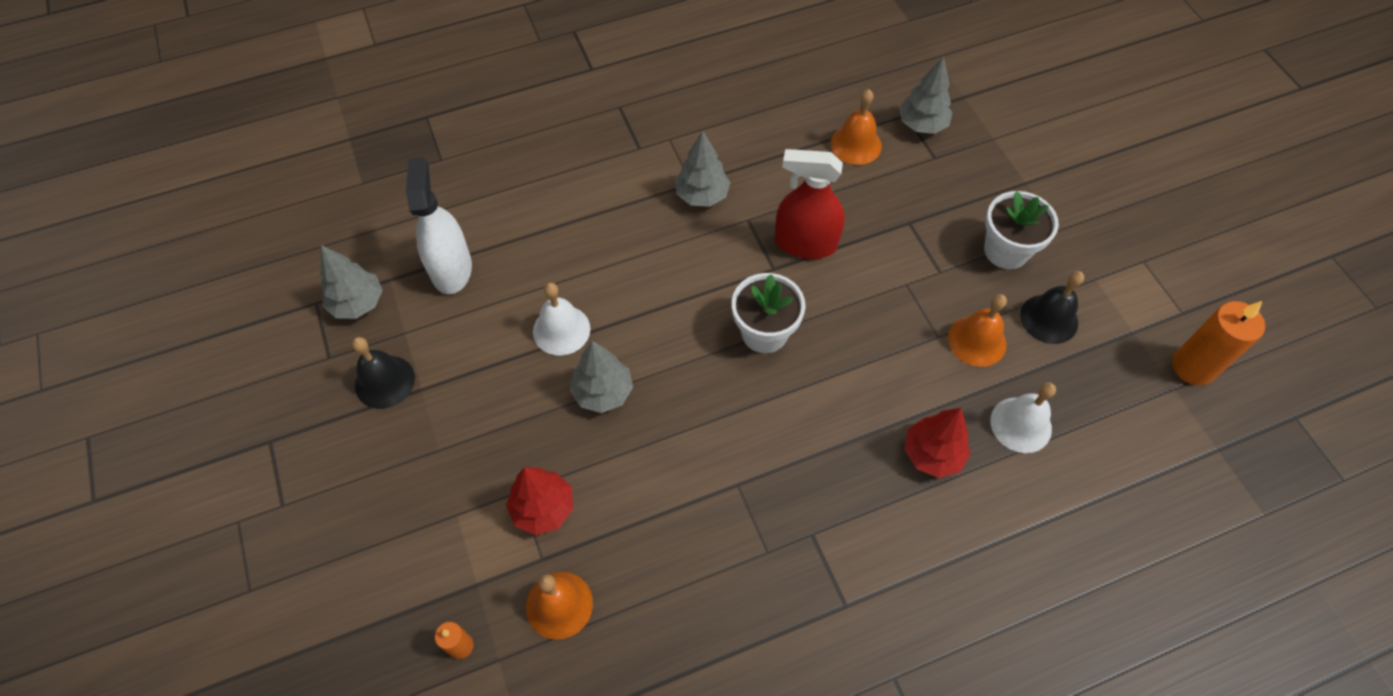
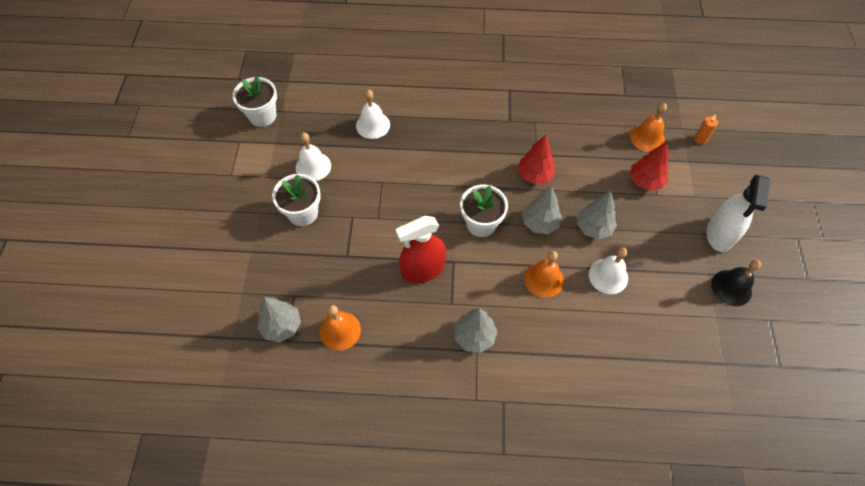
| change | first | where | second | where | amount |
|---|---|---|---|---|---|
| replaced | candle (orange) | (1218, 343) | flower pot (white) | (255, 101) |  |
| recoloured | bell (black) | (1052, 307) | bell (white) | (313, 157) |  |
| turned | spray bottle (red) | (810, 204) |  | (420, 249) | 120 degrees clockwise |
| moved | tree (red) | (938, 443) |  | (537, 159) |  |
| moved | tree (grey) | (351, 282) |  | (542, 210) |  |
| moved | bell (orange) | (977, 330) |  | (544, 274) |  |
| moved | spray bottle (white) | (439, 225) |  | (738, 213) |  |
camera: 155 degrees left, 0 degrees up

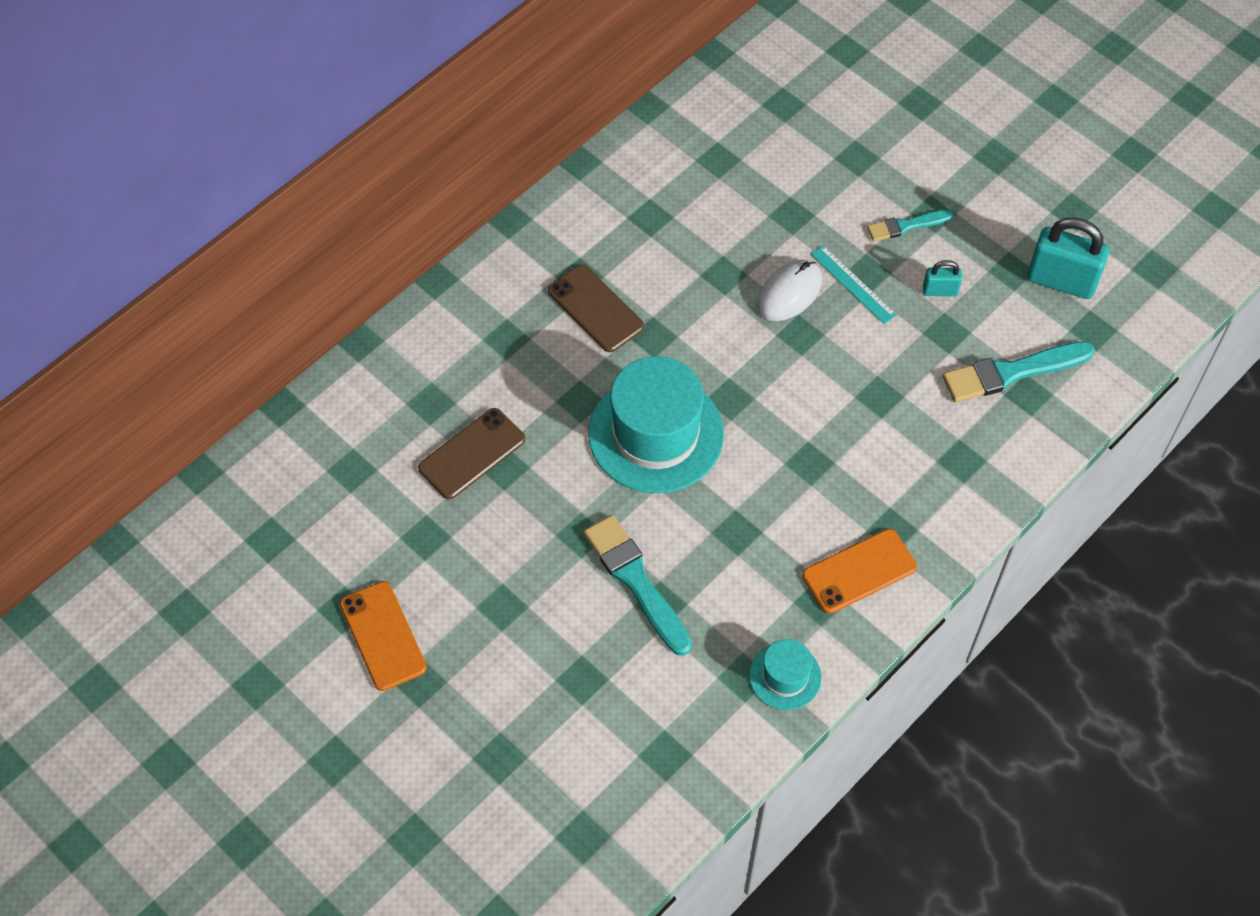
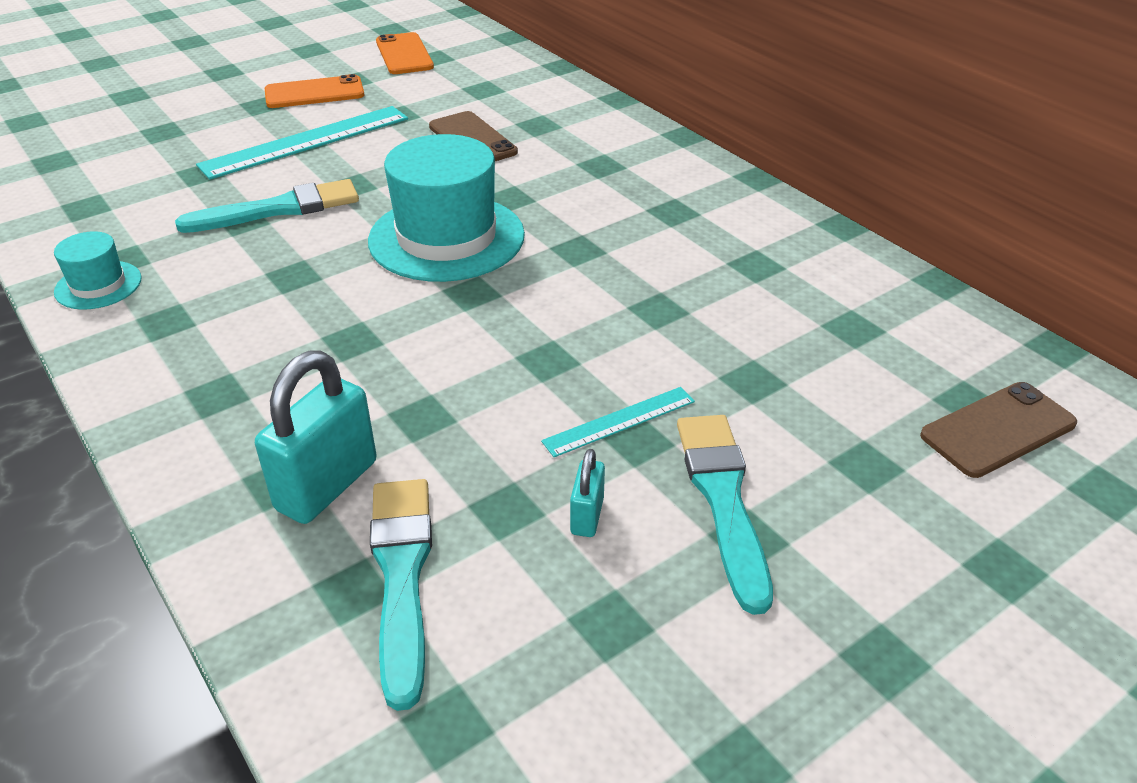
| change | first | where | second | where | amount |
|---|---|---|---|---|---|
| added |  |  | ruler (turquoise) | (302, 142) |  |
| moved | padlock (turquoise) | (1068, 258) |  | (316, 437) |  |
| moved | phone (orange) | (859, 571) |  | (405, 53) |  |
| resized | brush (turquoise) | (910, 225) |  | (725, 515) | x1.69 |
| moved | phone (brown) | (596, 308) |  | (998, 430) |  |
| removed | mouse (white) | (789, 290) |  |  |  |
camera: 100 degrees right, 20 degrees down

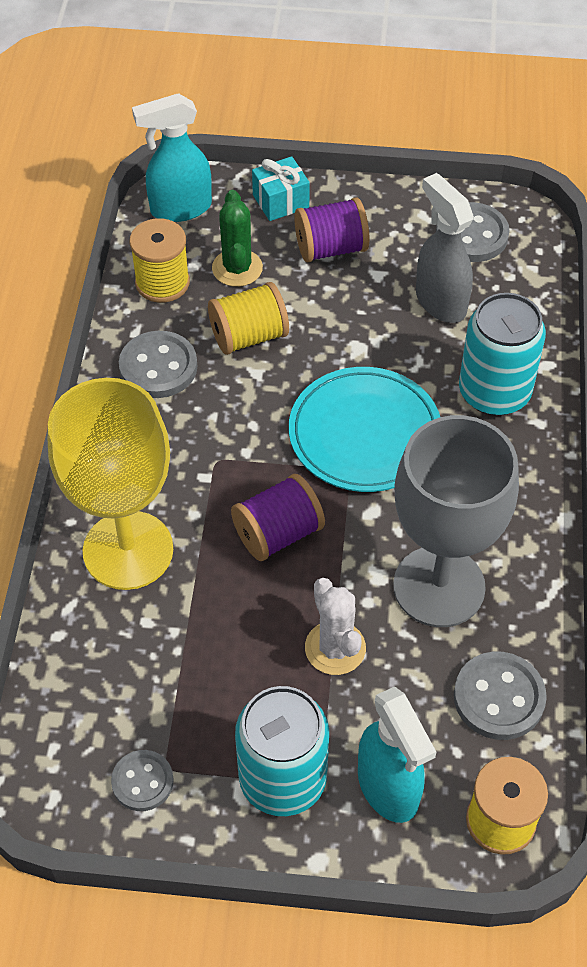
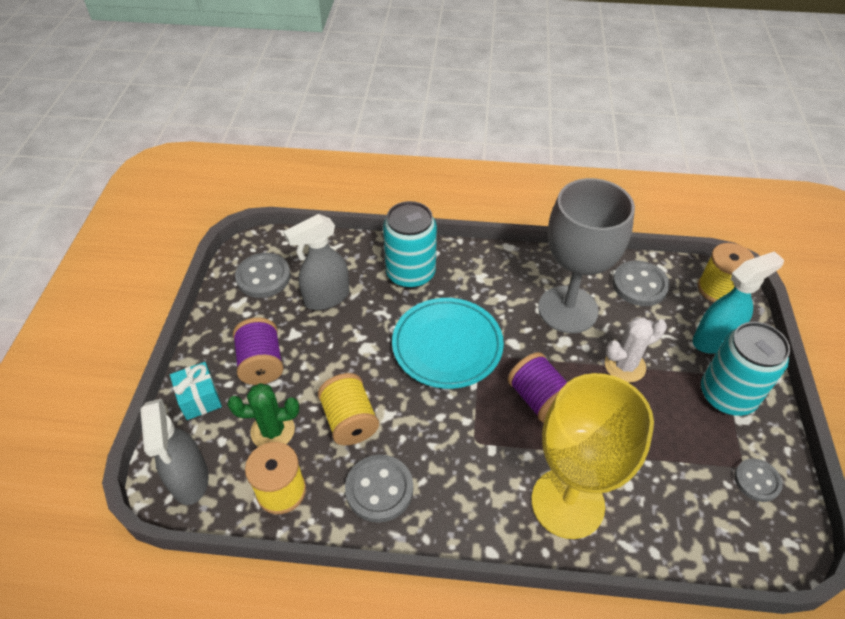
| change | first | where | second | where | amount |
|---|---|---|---|---|---|
| recoloured | spray bottle (turquoise) | (172, 157) | spray bottle (grey) | (174, 452) |  |
camera: 90 degrees left, 5 degrees down

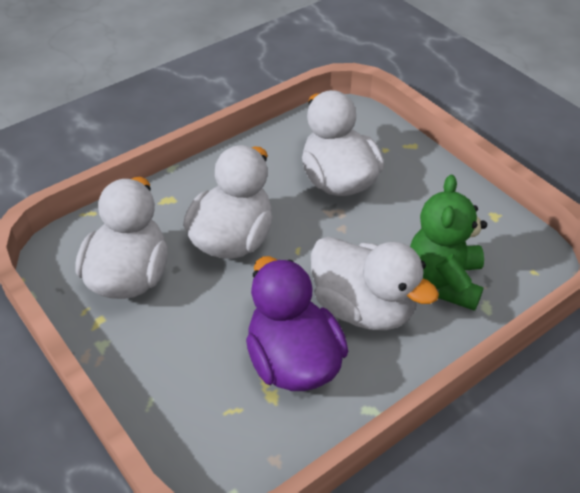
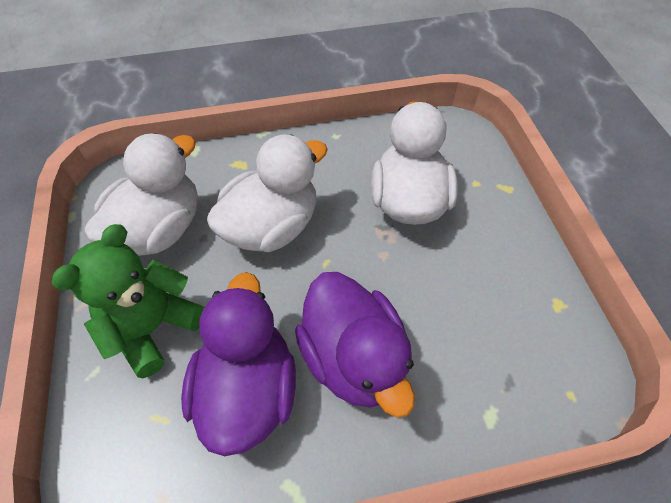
| change | first | where | second | where | amount |
|---|---|---|---|---|---|
| moved | teddy bear (green) | (448, 243) |  | (128, 301) |  |
| recoloured | duck (white) | (375, 283) | duck (purple) | (355, 345) |  |
camera: 25 degrees right, 10 degrees up

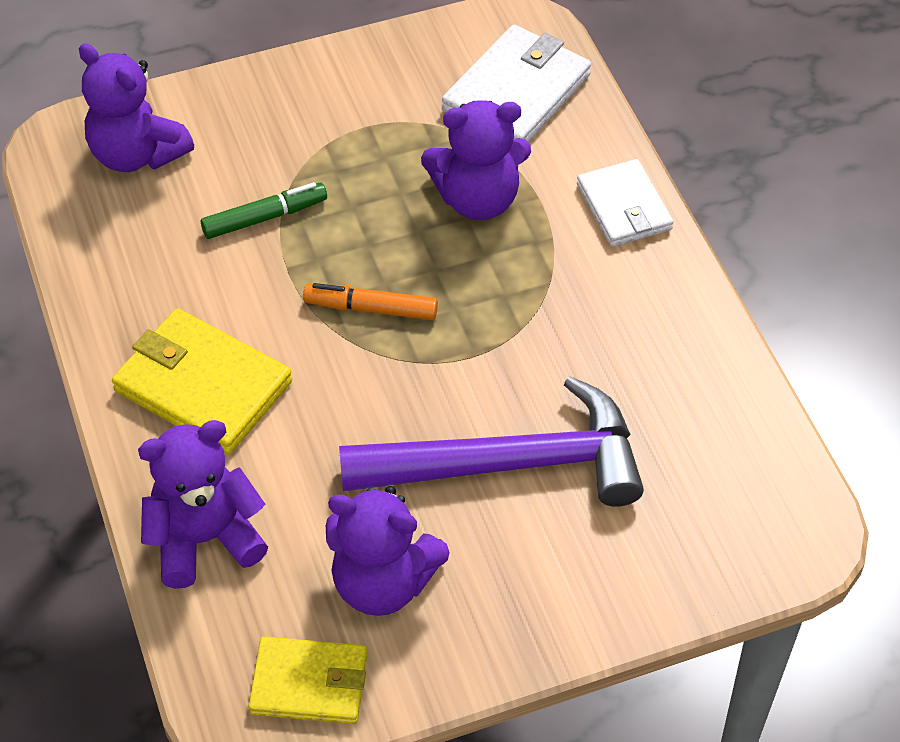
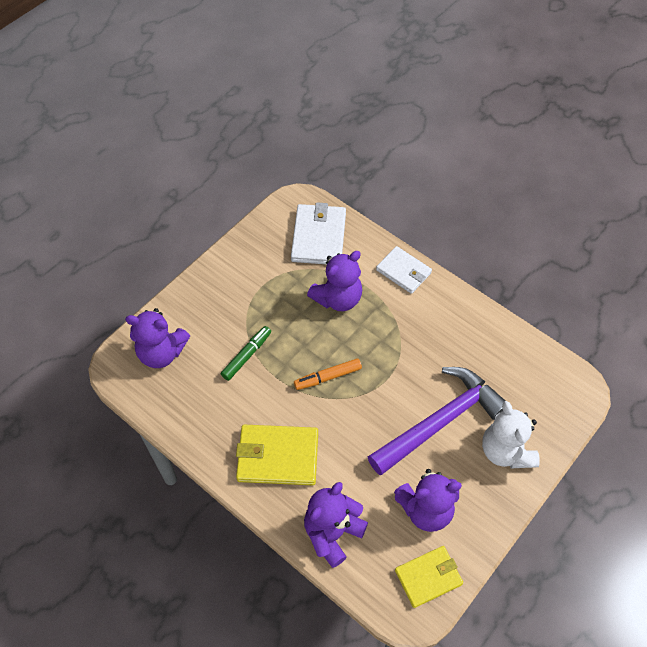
| change | first | where | second | where | amount |
|---|---|---|---|---|---|
| added |  |  | teddy bear (white) | (511, 434) |  |
camera: 30 degrees left, 5 degrees up

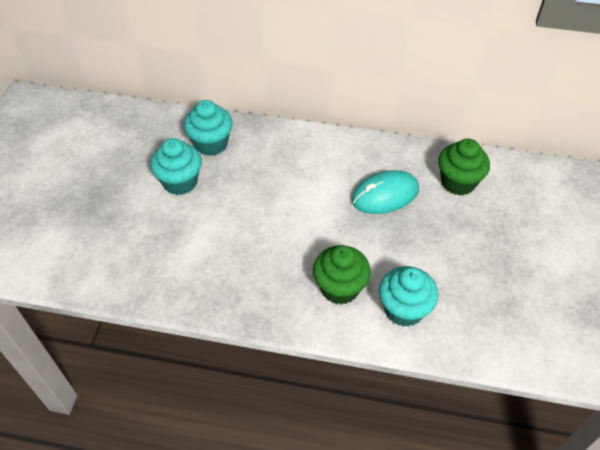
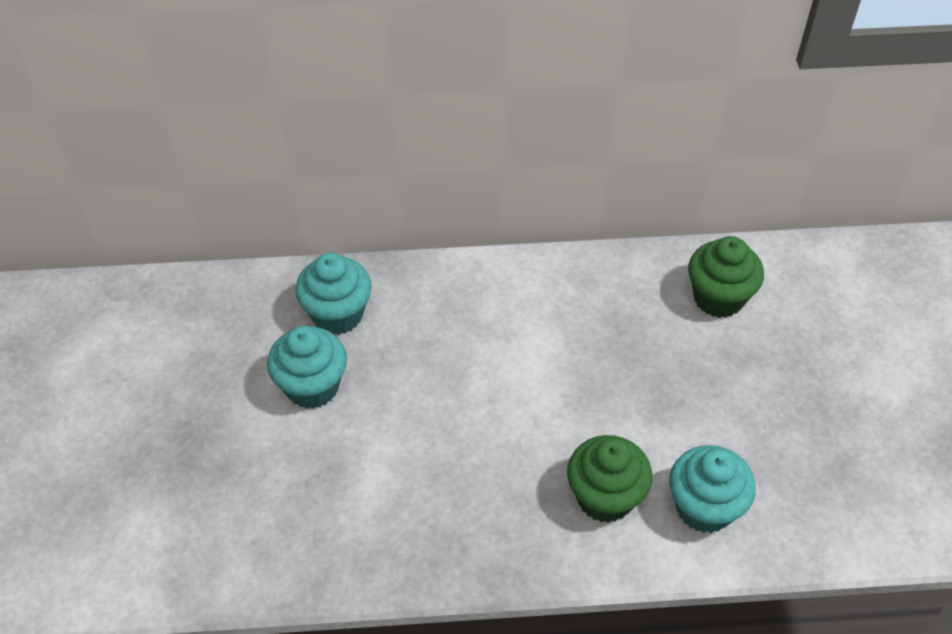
| change | first | where | second | where | amount |
|---|---|---|---|---|---|
| removed | mouse (turquoise) | (385, 192) |  |  |  |
camera: 15 degrees left, 0 degrees up

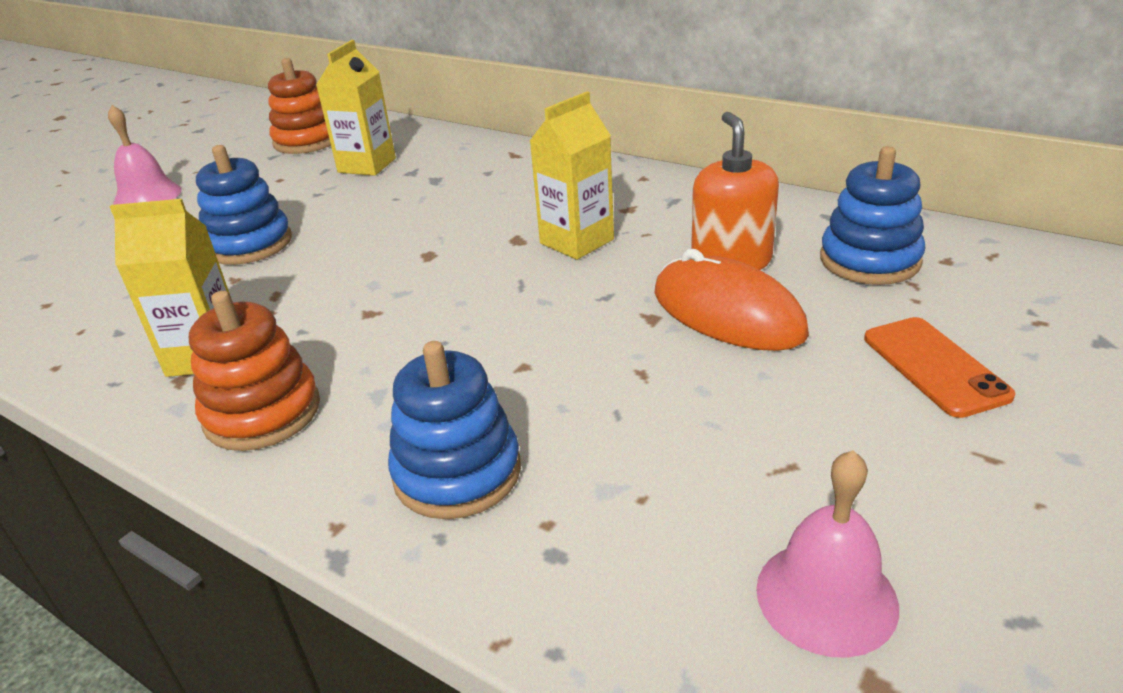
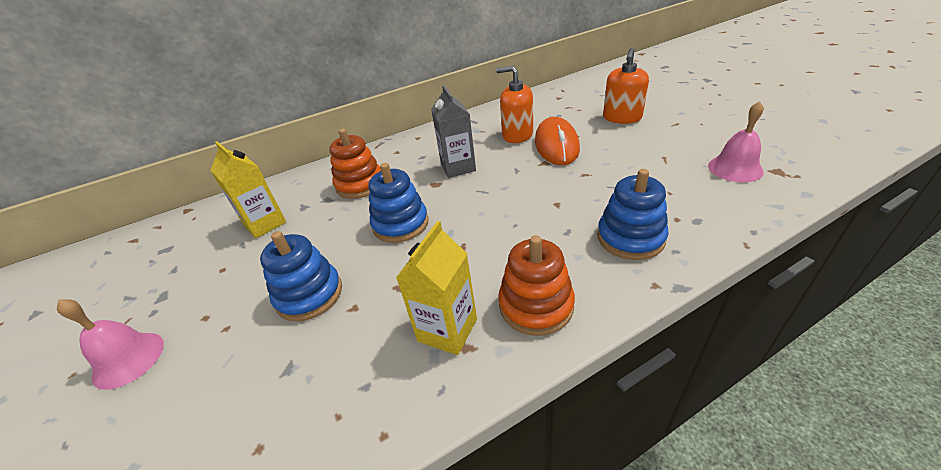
| change | first | where | second | where | amount |
|---|---|---|---|---|---|
| moved | stacking toy (orange) | (299, 106) |  | (355, 164) |  |
| moved | stacking toy (blue) | (872, 215) |  | (398, 203) |  |
| recoloured | carton (yellow) | (572, 176) | carton (grey) | (453, 131) |  |
| turned | mouse (orange) | (732, 300) |  | (557, 141) | 75 degrees counterclockwise |
| replaced | phone (orange) | (939, 367) | soap dispenser (orange) | (626, 86) |  |
camera: 60 degrees left, 5 degrees up

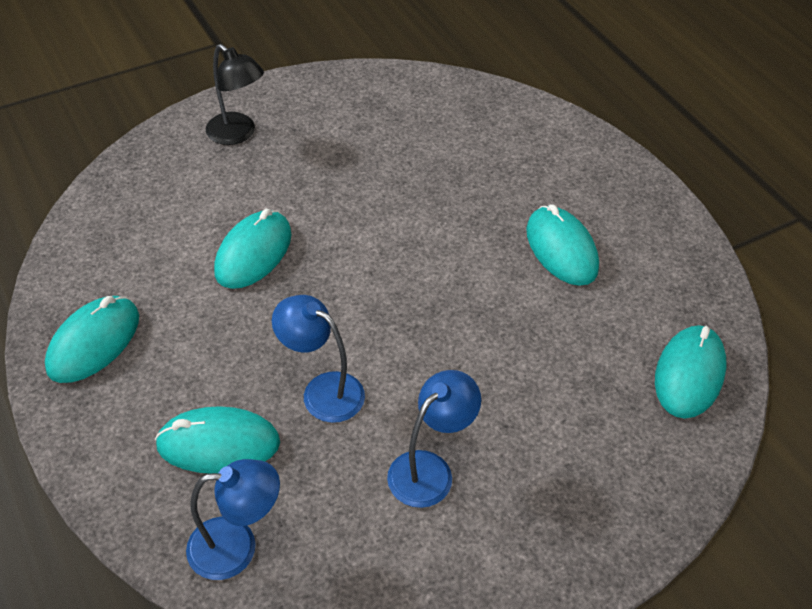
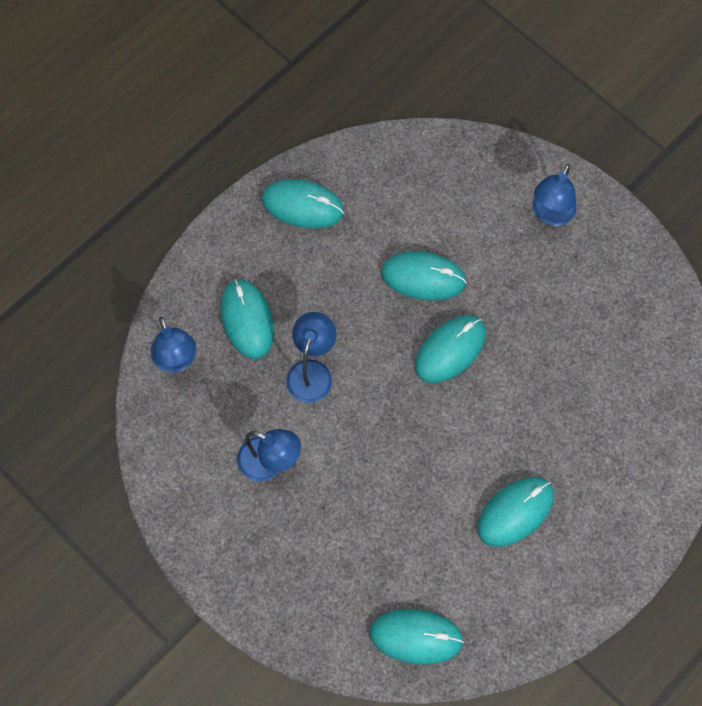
| change | first | where | second | where | amount |
|---|---|---|---|---|---|
| added |  |  | mouse (turquoise) | (450, 349) |  |
| recoloured | lamp (black) | (235, 94) | lamp (blue) | (555, 195) |  |
camera: 75 degrees right, 20 degrees up

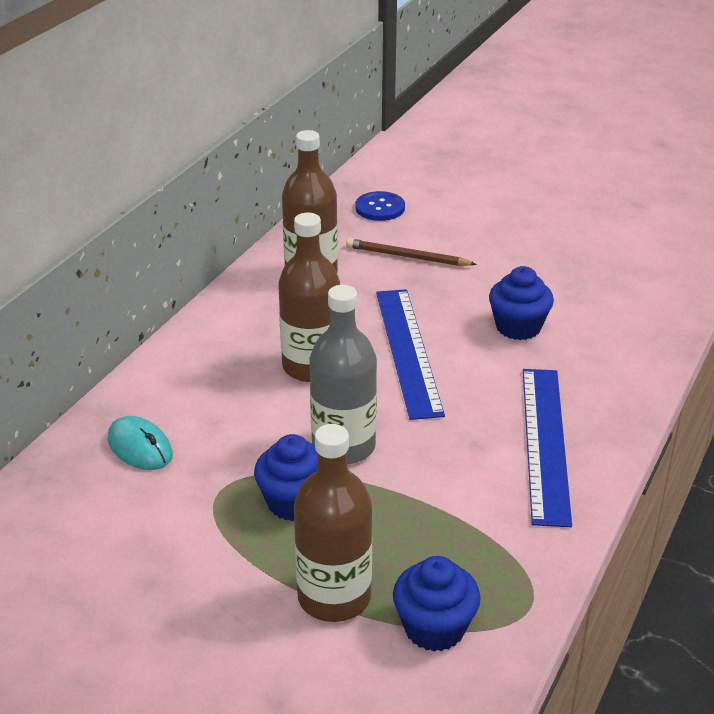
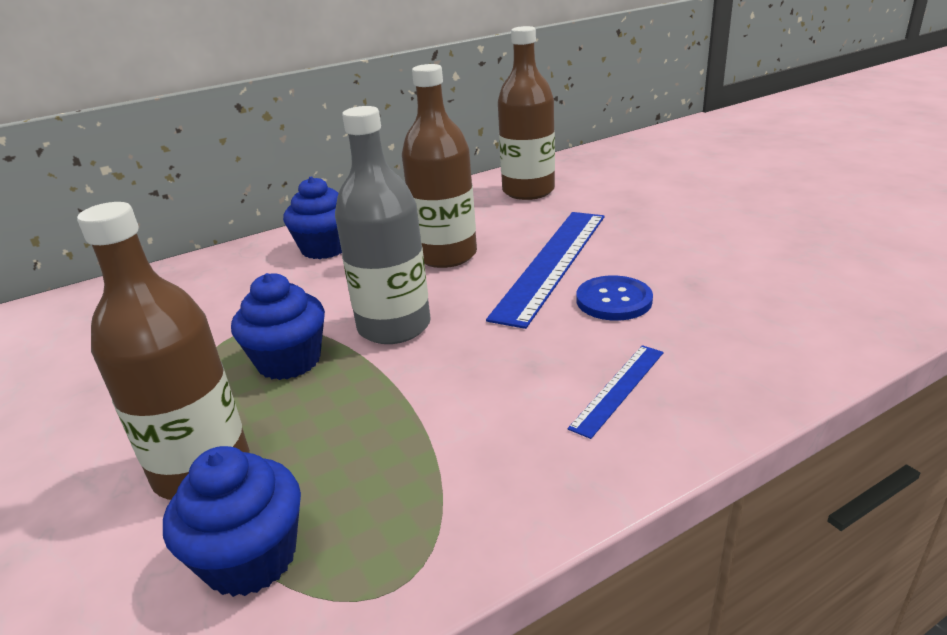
| change | first | where | second | where | amount |
|---|---|---|---|---|---|
| moved | cupcake (blue) | (521, 303) |  | (312, 217) |  |
| resized | ruler (blue) | (547, 448) |  | (615, 392) | x0.49 |
| moved | button (blue) | (380, 206) |  | (614, 298) |  |
| removed | mouse (turquoise) | (140, 443) |  |  |  |
| removed | pencil (brown) | (411, 252) |  |  |  |
camera: 35 degrees right, 5 degrees down

